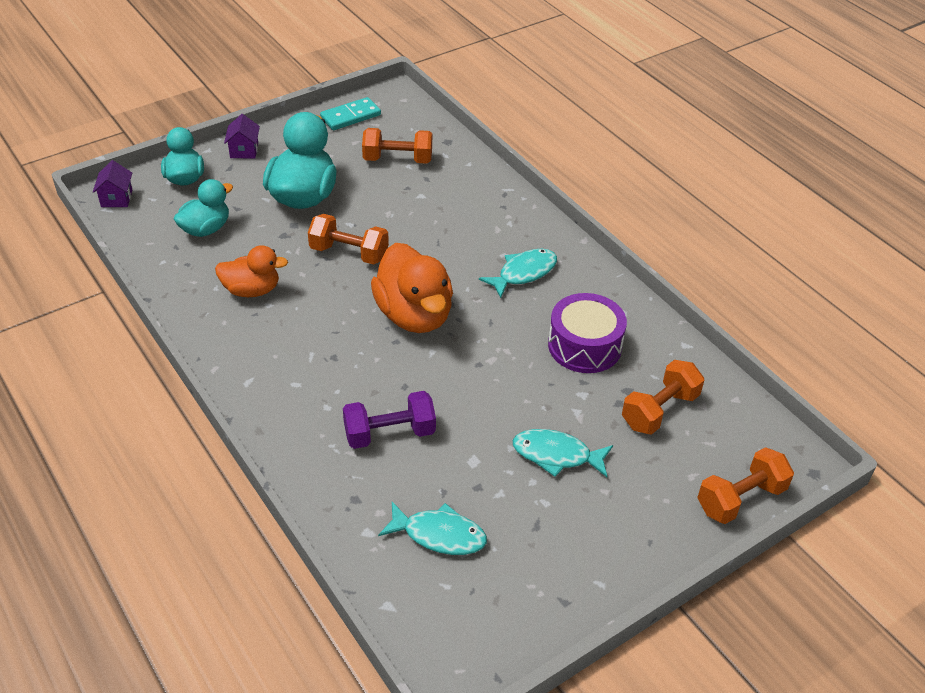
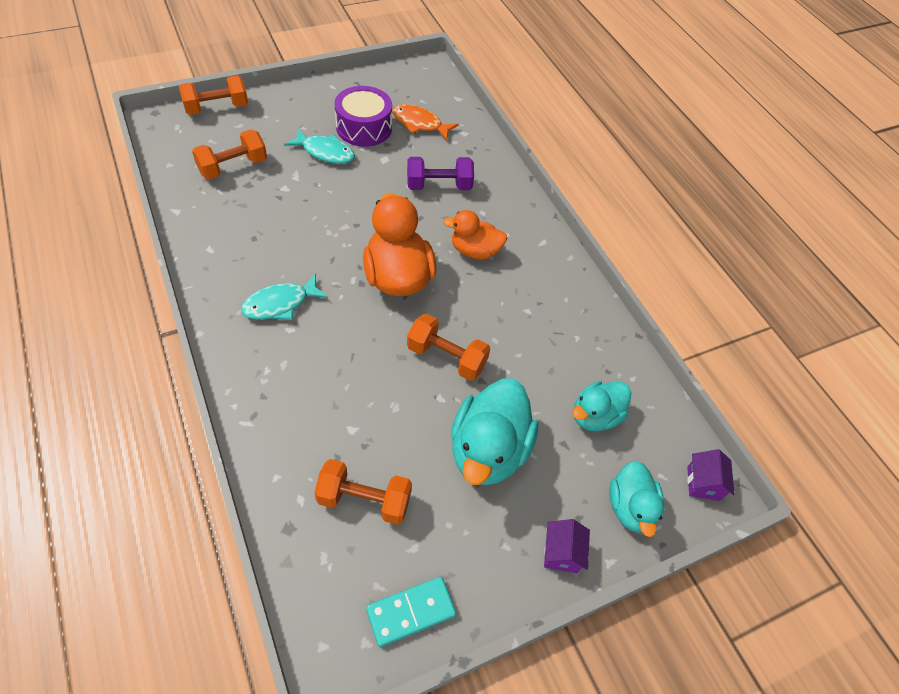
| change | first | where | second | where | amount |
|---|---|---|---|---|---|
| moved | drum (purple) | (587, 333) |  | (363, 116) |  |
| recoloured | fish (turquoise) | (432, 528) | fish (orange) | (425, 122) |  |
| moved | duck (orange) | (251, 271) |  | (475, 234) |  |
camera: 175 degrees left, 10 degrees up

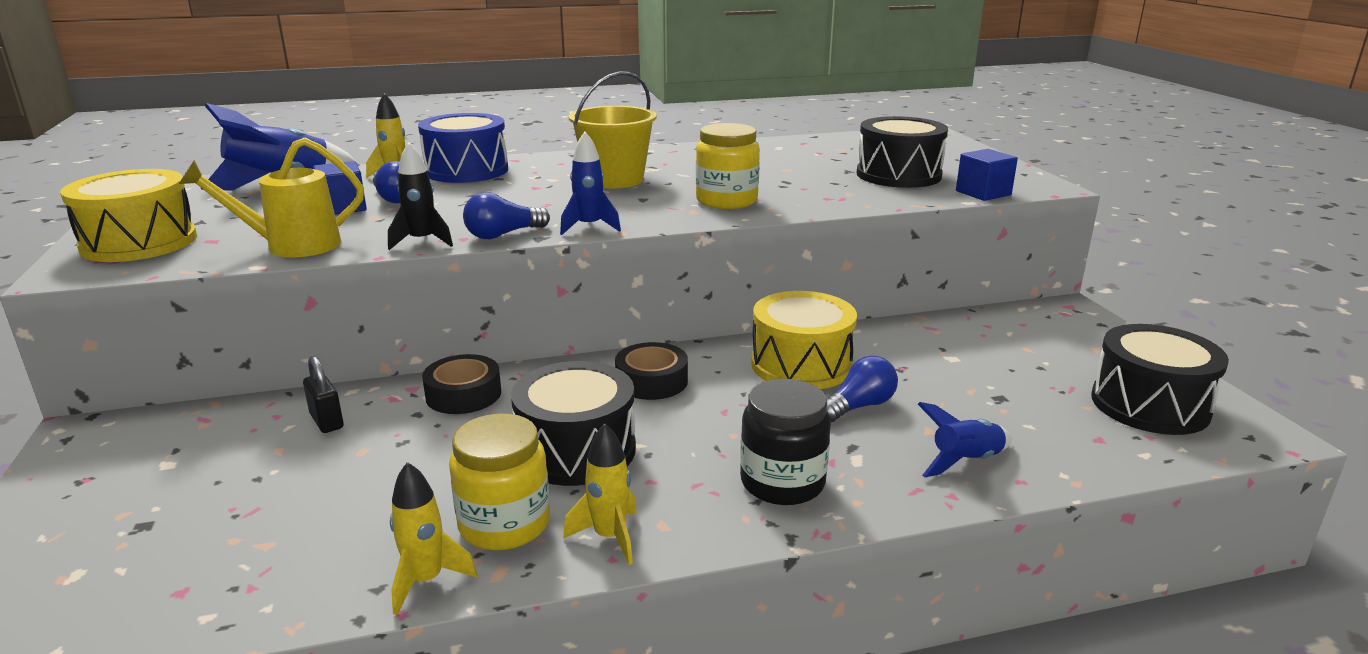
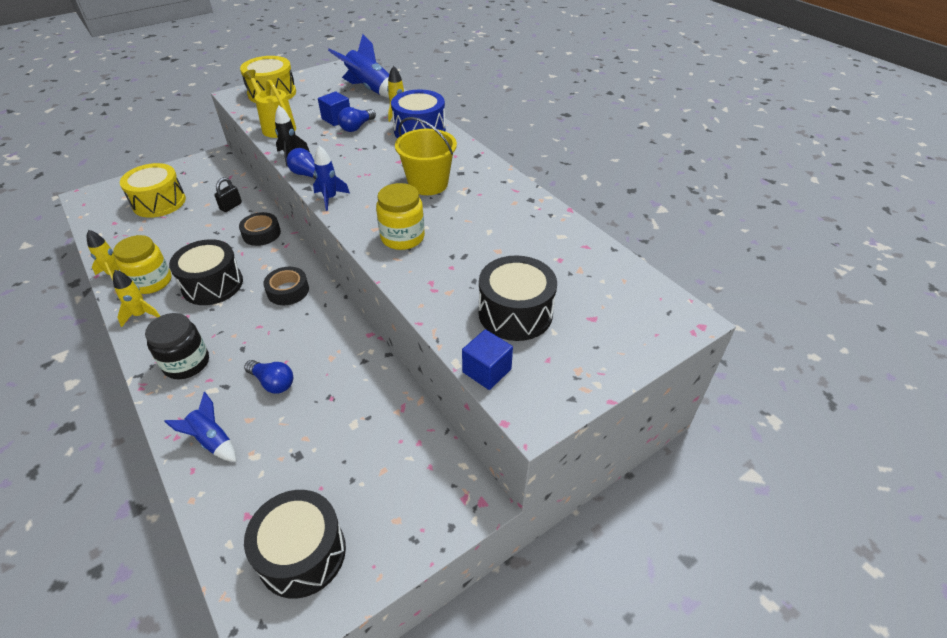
| change | first | where | second | where | amount |
|---|---|---|---|---|---|
| moved | drum (yellow) | (804, 340) |  | (153, 190) |  |
camera: 70 degrees right, 20 degrees up

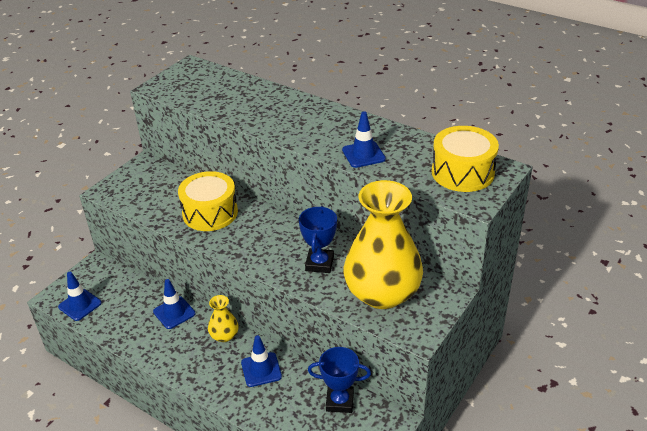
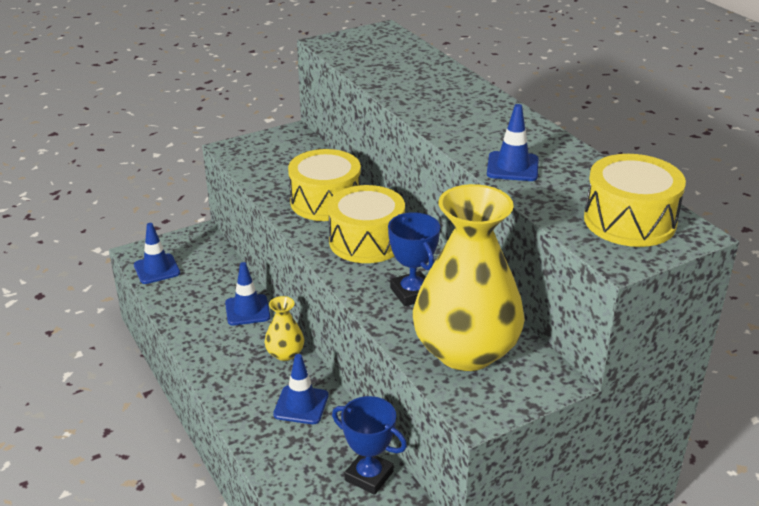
| change | first | where | second | where | amount |
|---|---|---|---|---|---|
| added |  |  | drum (yellow) | (366, 224) |  |
| turned | trophy (blue) | (318, 239) |  | (414, 259) | 60 degrees counterclockwise |
camera: 25 degrees right, 5 degrees down

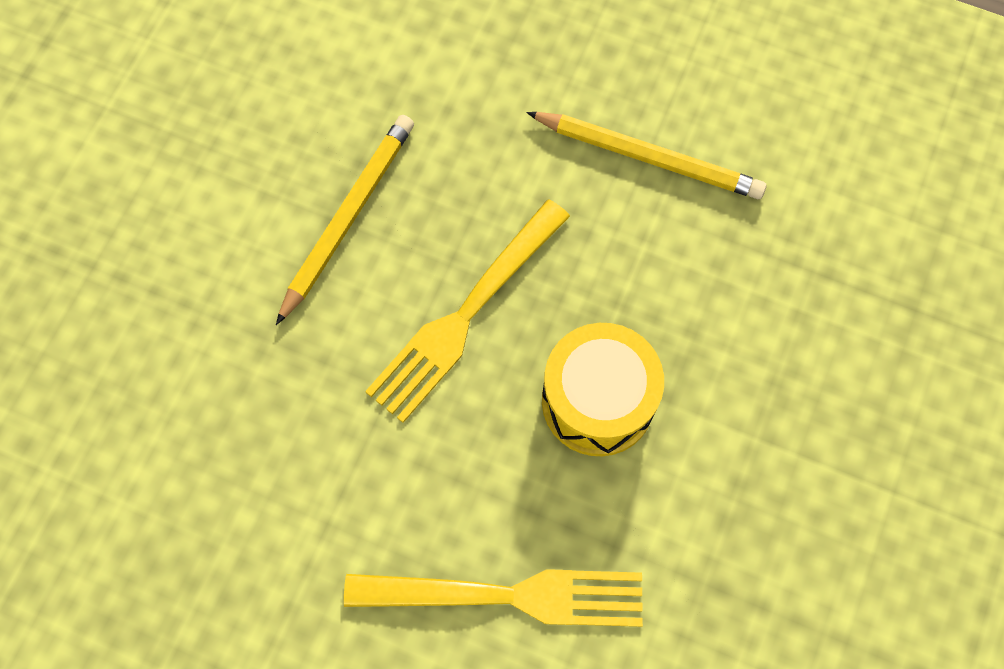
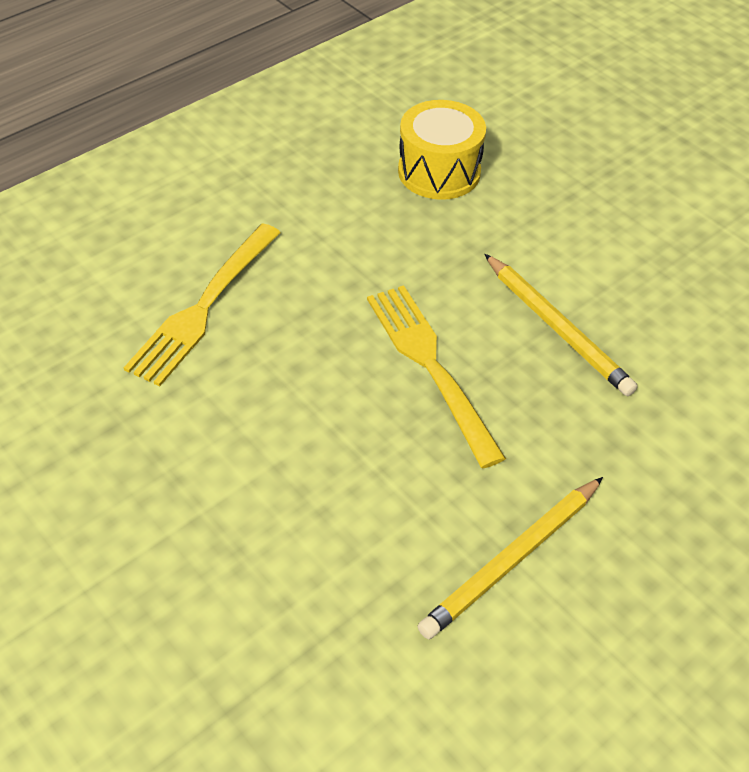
| change | first | where | second | where | amount |
|---|---|---|---|---|---|
| moved | drum (yellow) | (603, 389) |  | (442, 150) |  |
camera: 115 degrees right, 20 degrees down

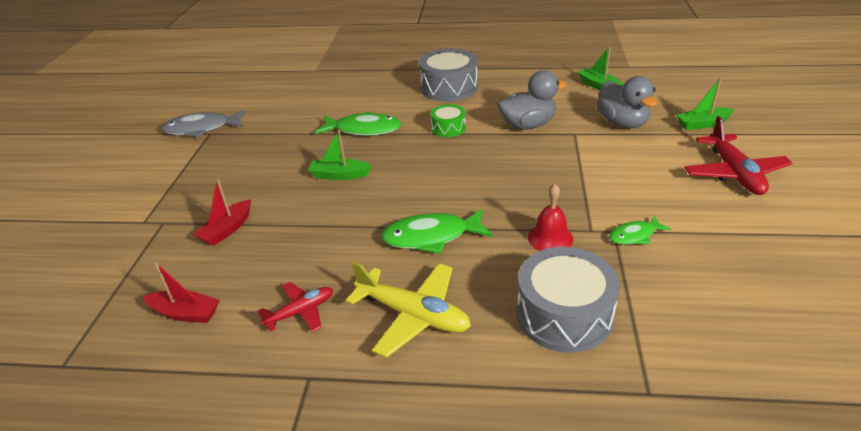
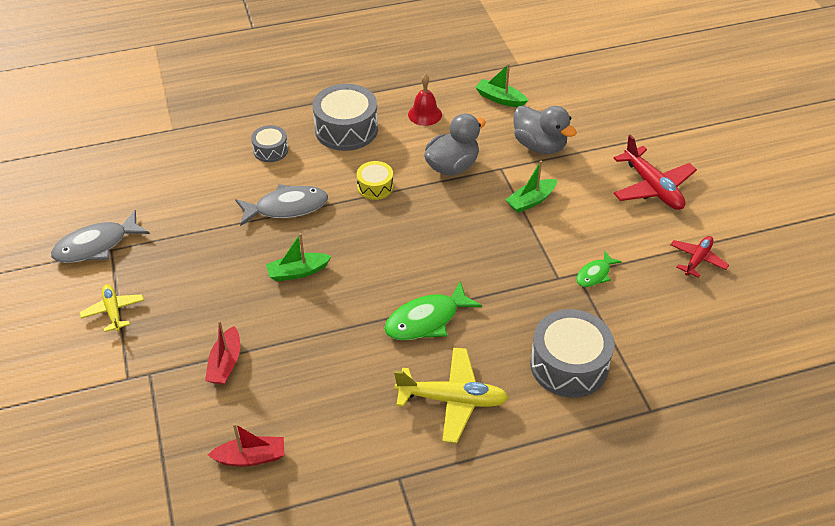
| change | first | where | second | where | amount |
|---|---|---|---|---|---|
| added |  |  | plane (yellow) | (112, 308) |  |
| recoloured | fish (green) | (358, 123) | fish (grey) | (281, 205) |  |
| added |  |  | drum (grey) | (269, 143) |  |
| recoloured | drum (green) | (448, 120) | drum (yellow) | (375, 180) |  |
| moved | bell (red) | (550, 217) |  | (425, 100) |  |
| moved | boat (green) | (705, 104) |  | (531, 187) |  |
| moved | plane (red) | (295, 307) |  | (699, 257) |  |
camera: 25 degrees left, 10 degrees up

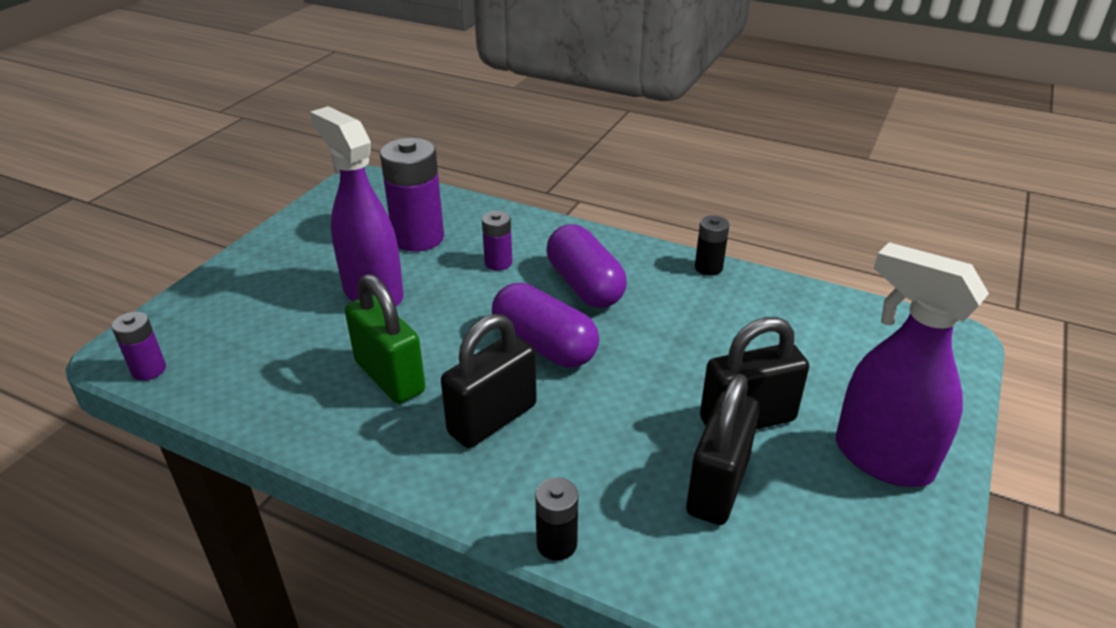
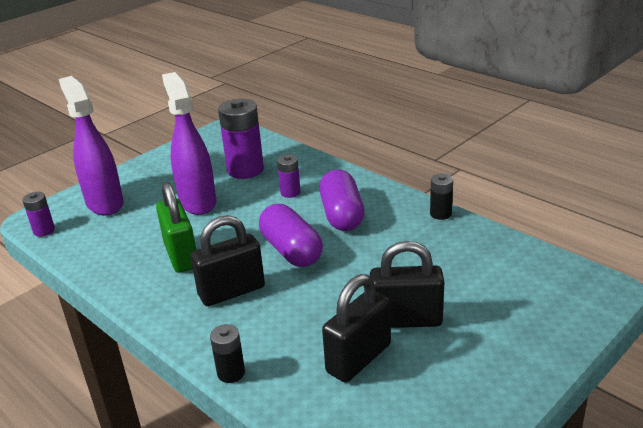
| change | first | where | second | where | amount |
|---|---|---|---|---|---|
| moved | spray bottle (purple) | (912, 364) |  | (91, 145) |  |
camera: 20 degrees right, 5 degrees down

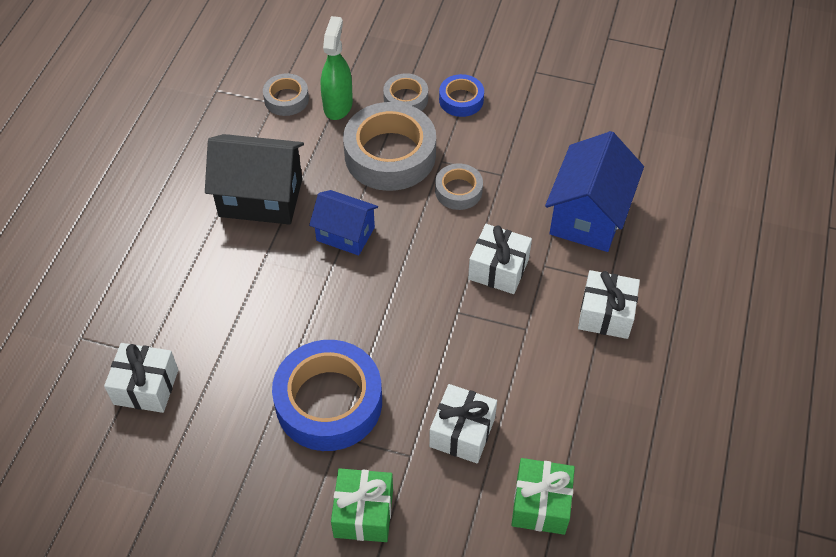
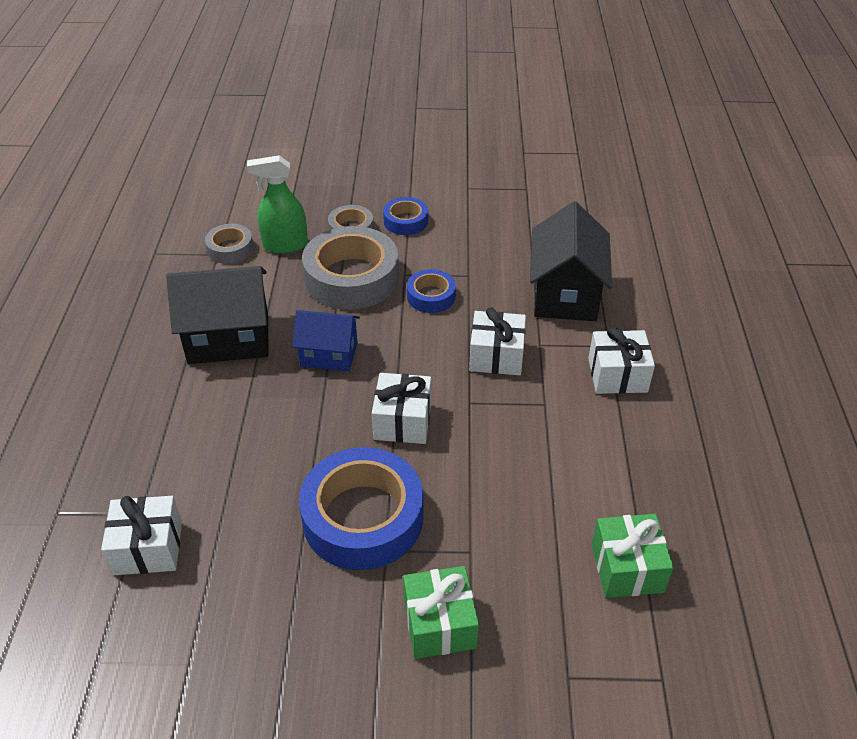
| change | first | where | second | where | amount |
|---|---|---|---|---|---|
| turned | spray bottle (green) | (337, 68) |  | (277, 204) | 90 degrees counterclockwise |
| moved | gift (white) | (463, 424) |  | (401, 408) |  |
| recoloured | tape (grey) | (459, 186) | tape (blue) | (431, 291) |  |
| recoloured | house (blue) | (594, 191) | house (black) | (571, 261) |  |
camera: 15 degrees left, 10 degrees down

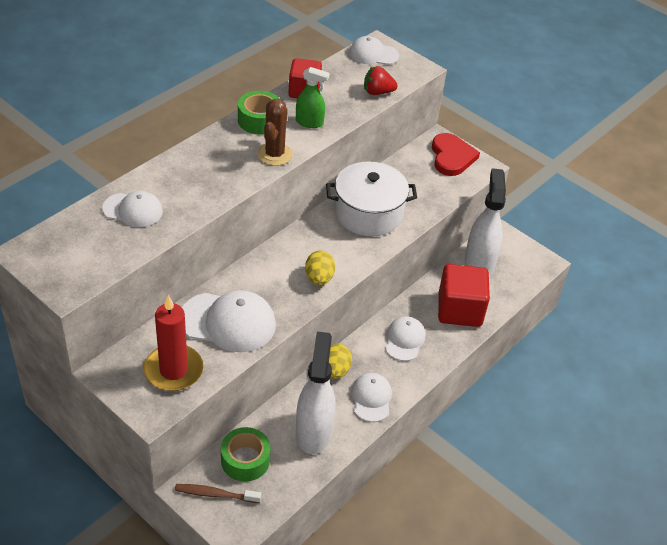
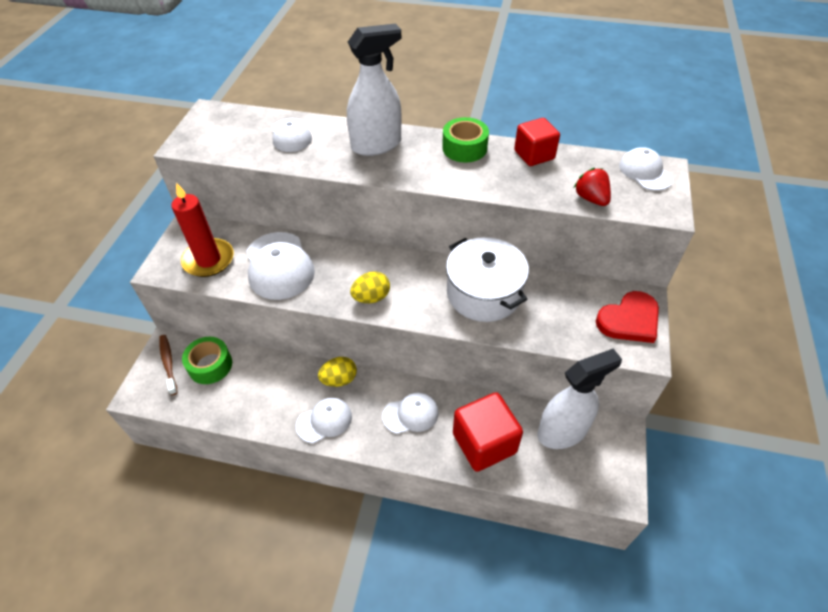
| change | first | where | second | where | amount |
|---|---|---|---|---|---|
| moved | spray bottle (white) | (315, 392) |  | (374, 90) |  |
| removed | cactus (brown) | (275, 132) |  |  |  |
| removed | spray bottle (green) | (313, 97) |  |  |  |
camera: 65 degrees right, 5 degrees up

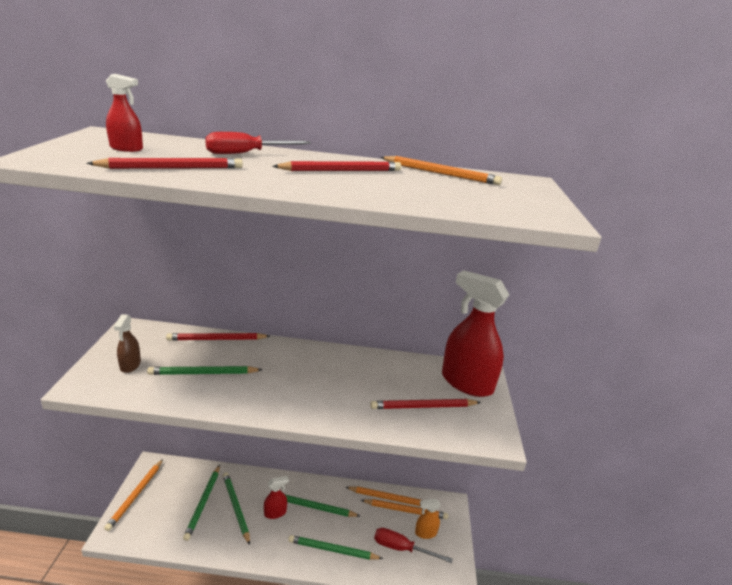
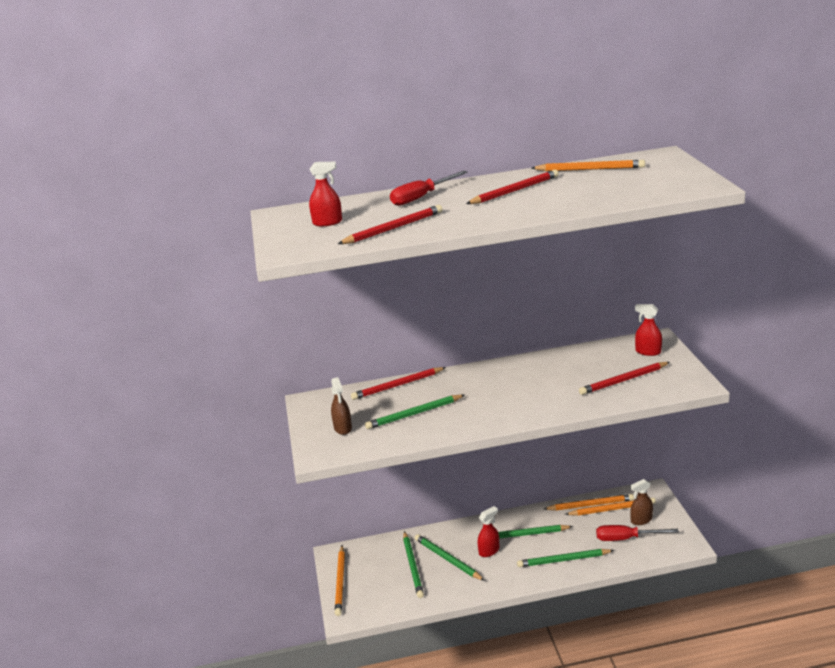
| change | first | where | second | where | amount |
|---|---|---|---|---|---|
| recoloured | spray bottle (orange) | (428, 519) | spray bottle (brown) | (641, 502) |  |
| resized | spray bottle (red) | (475, 333) |  | (648, 330) | x0.47 |
camera: 10 degrees left, 0 degrees up

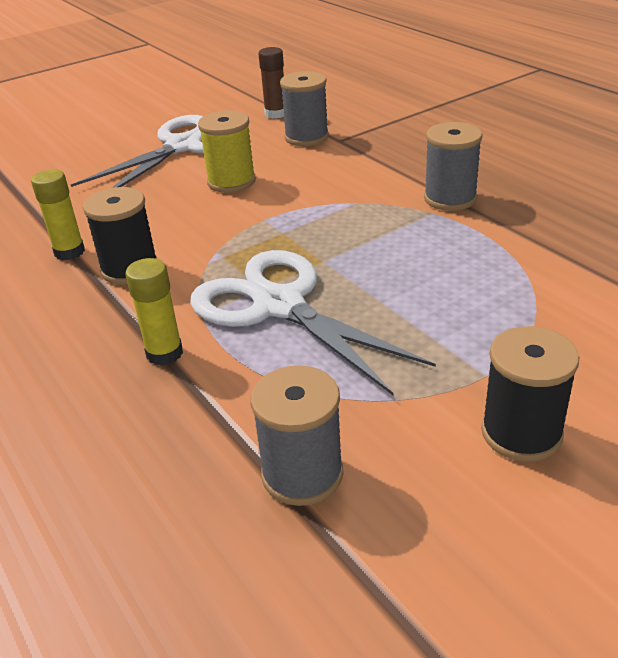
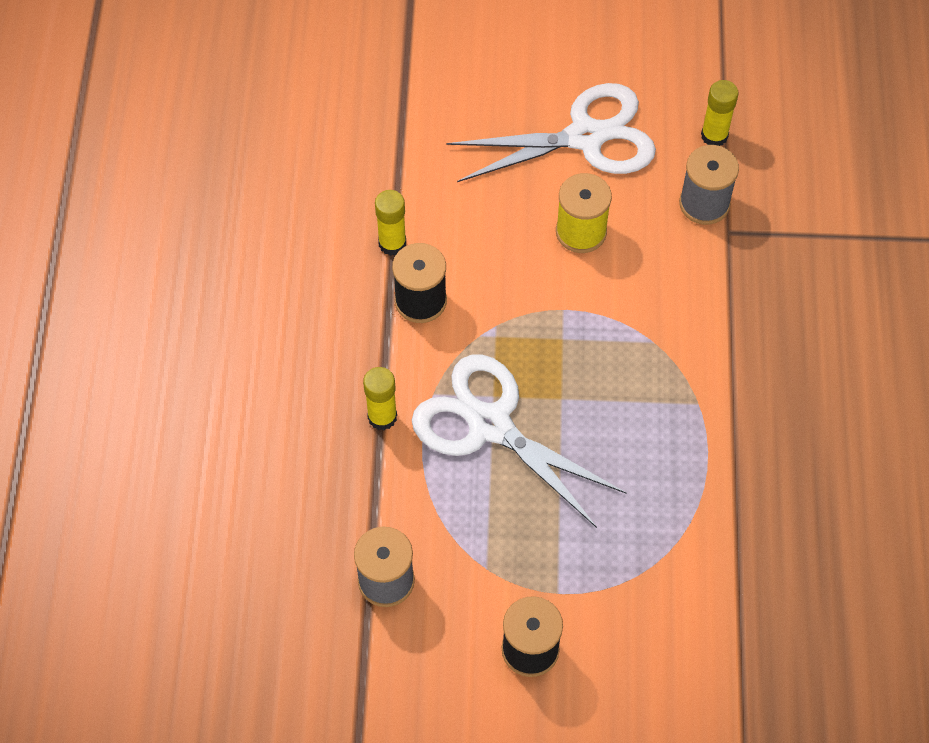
| change | first | where | second | where | amount |
|---|---|---|---|---|---|
| turned | scissors (white) | (313, 323) |  | (519, 441) | 45 degrees counterclockwise |
| recoloured | glue stick (brown) | (271, 83) | glue stick (yellow) | (719, 113) |  |
| removed | spool (grey) | (453, 166) |  |  |  |
camera: 35 degrees right, 25 degrees up

